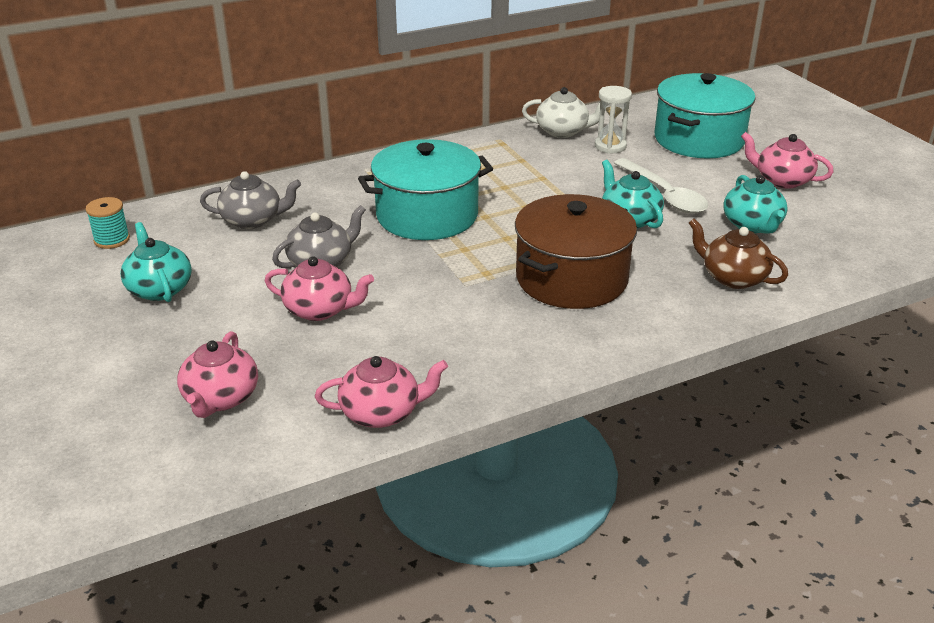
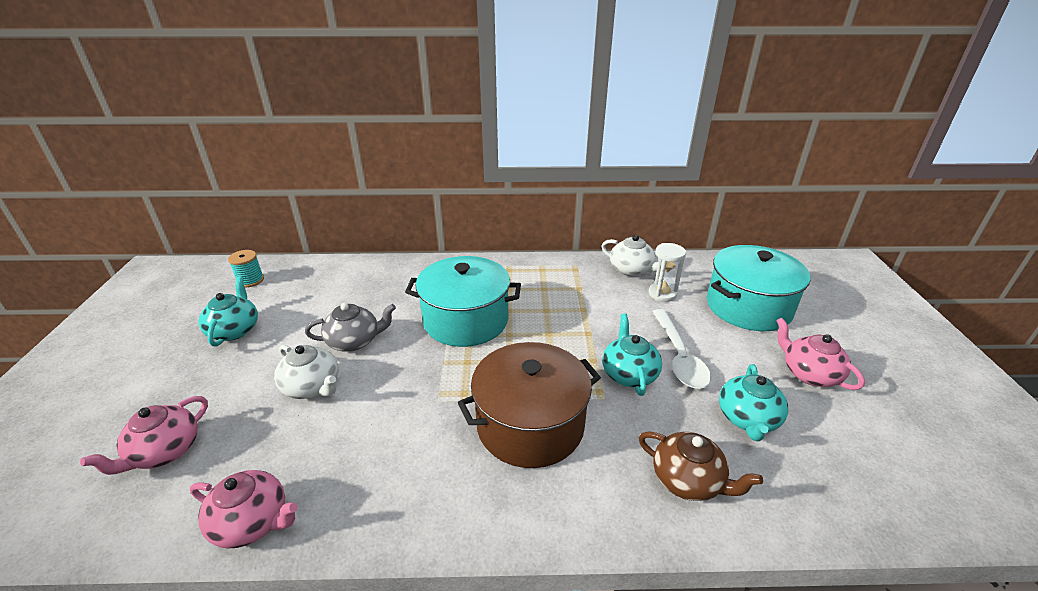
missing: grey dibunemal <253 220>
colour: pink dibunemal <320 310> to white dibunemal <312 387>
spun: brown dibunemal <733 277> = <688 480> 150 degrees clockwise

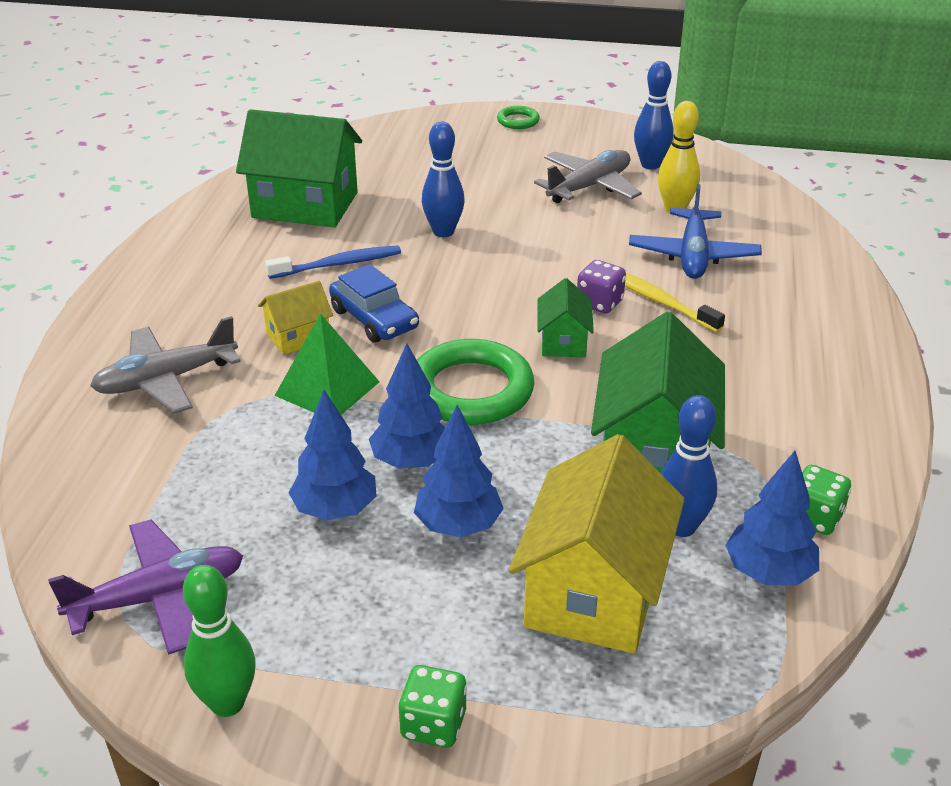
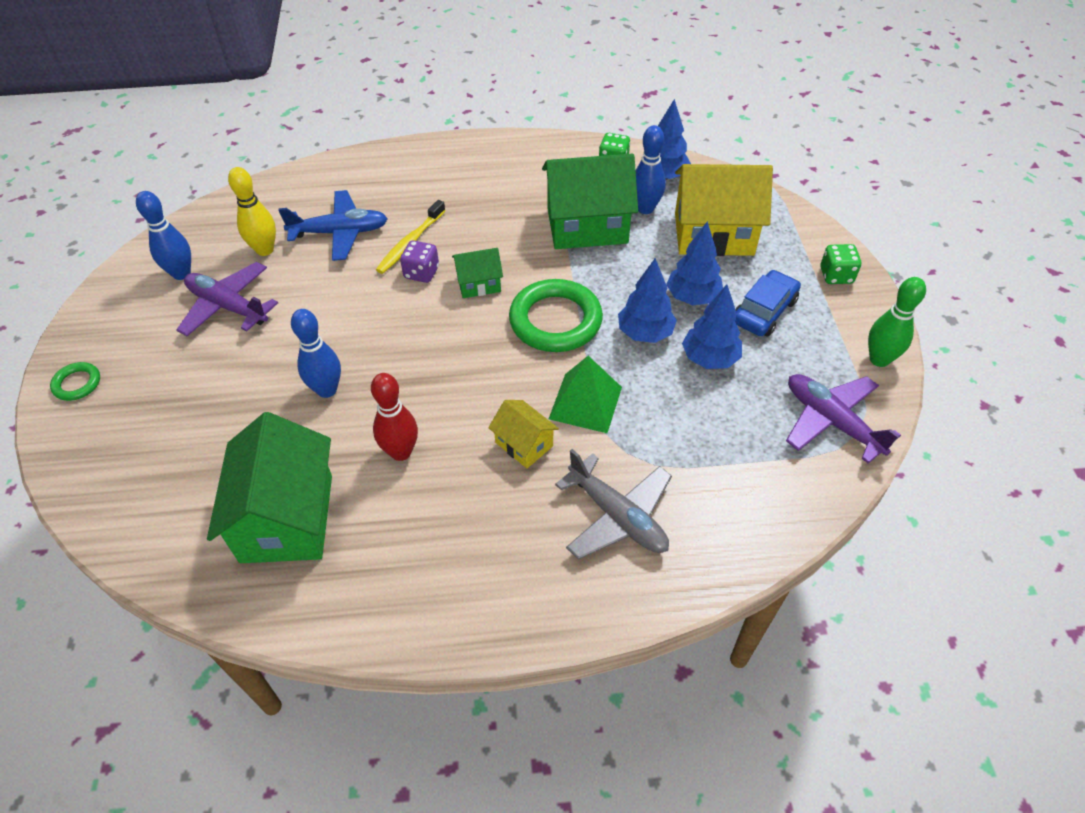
relocated: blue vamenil <374 319> to <764 311>
exchanged: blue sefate <338 264> to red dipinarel <401 452>
colour: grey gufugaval <589 187> to purple gufugaval <228 307>

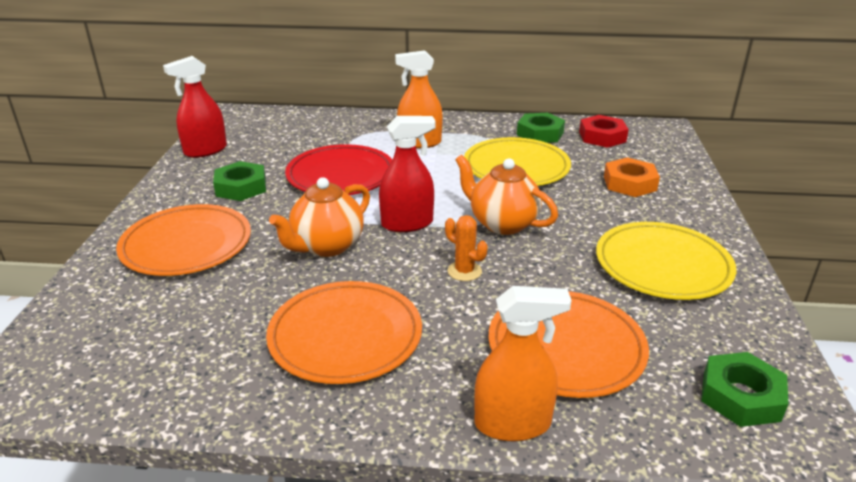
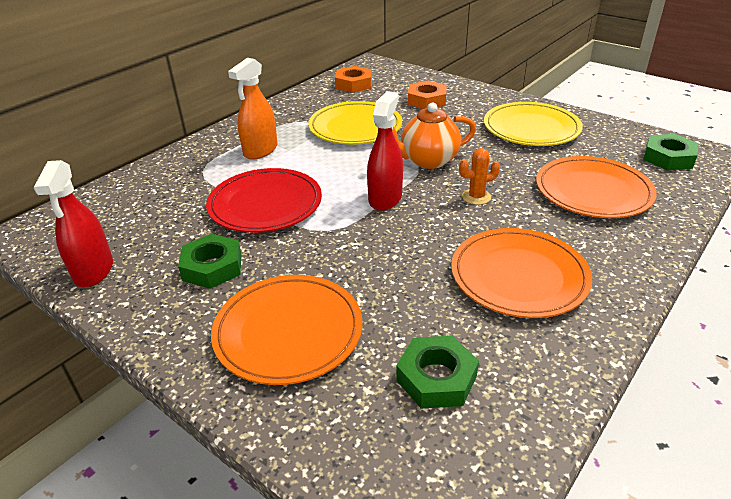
missing: orange dibunemal <327 246>; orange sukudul <512 424>
relocated: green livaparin <540 133> to <436 378>
colour: red livaparin <602 137> to orange livaparin <353 84>

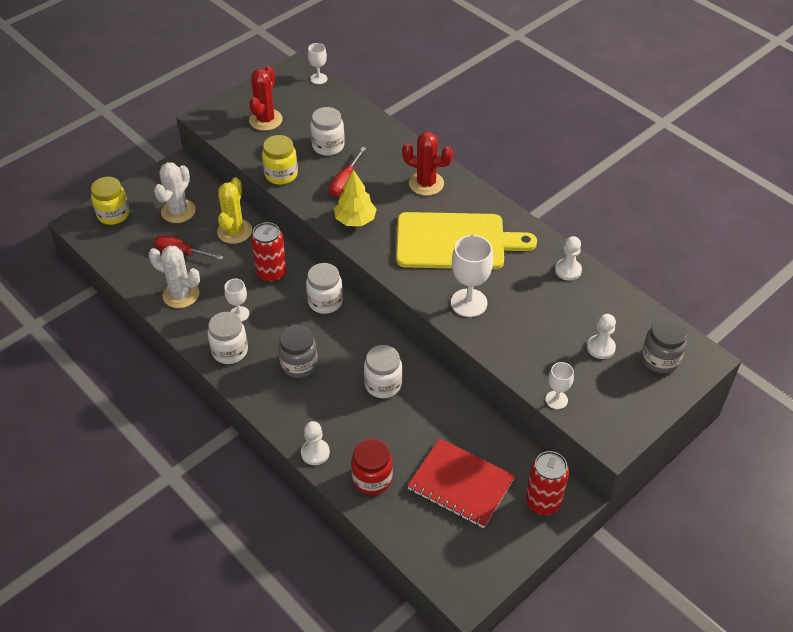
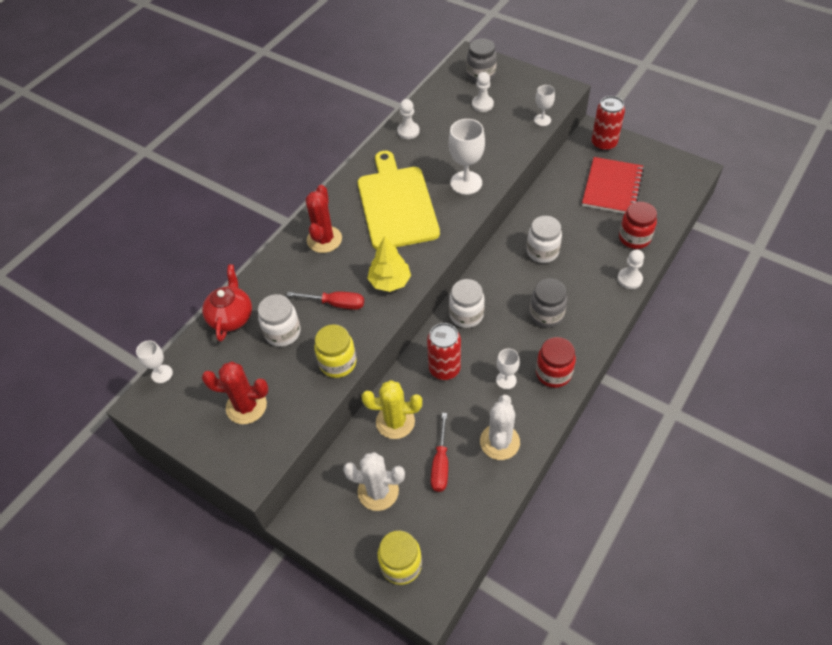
appeared: red dibunemal <231 317>
colour: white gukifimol <230 351> to red gukifimol <553 373>

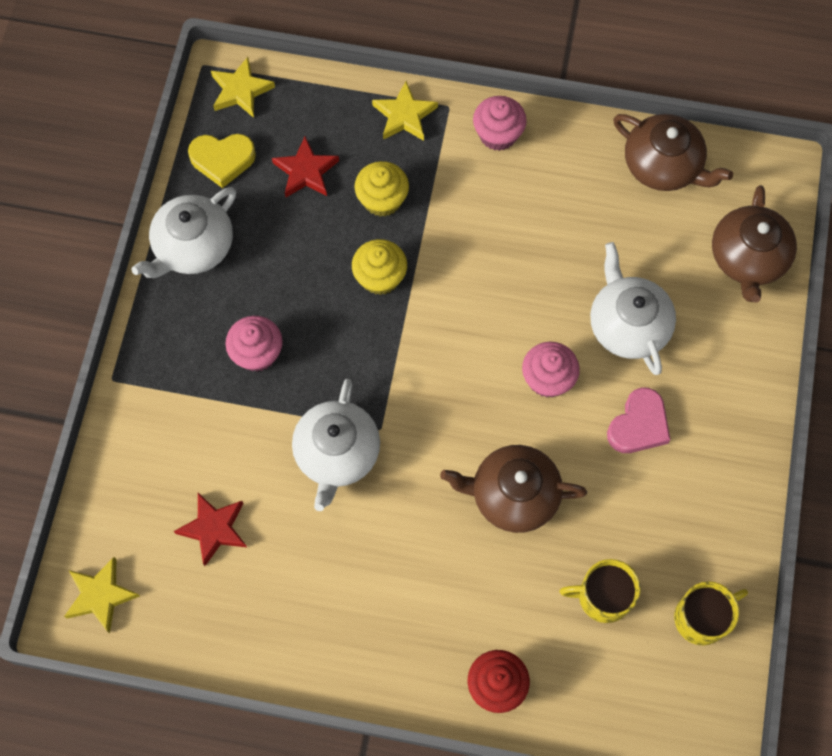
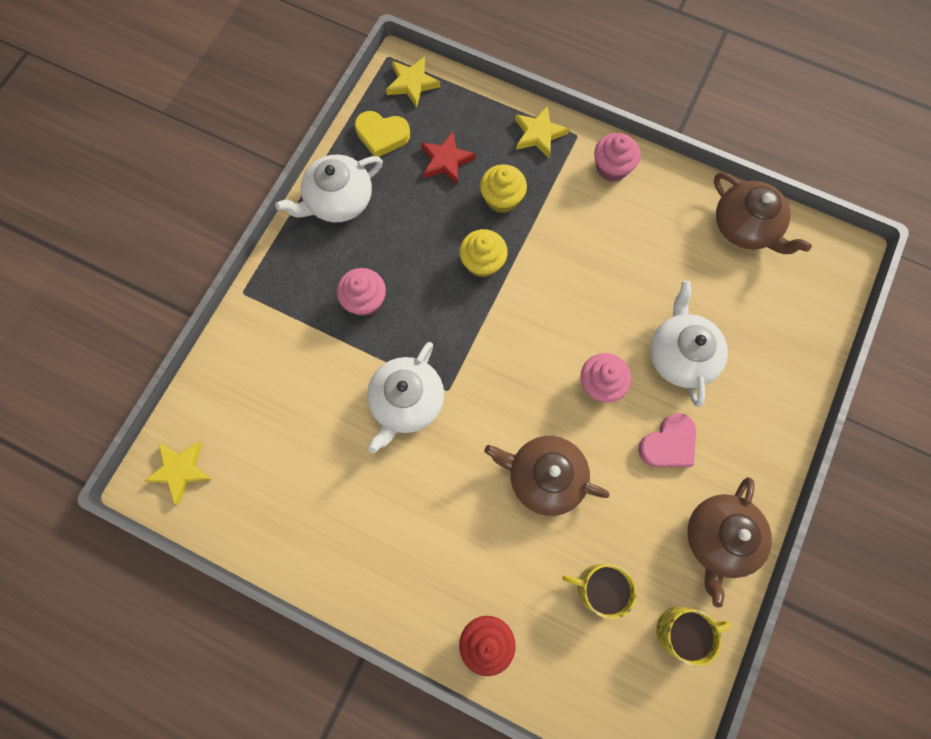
missing: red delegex <214 529>
relocated: brown dibunemal <748 258> to <719 538>

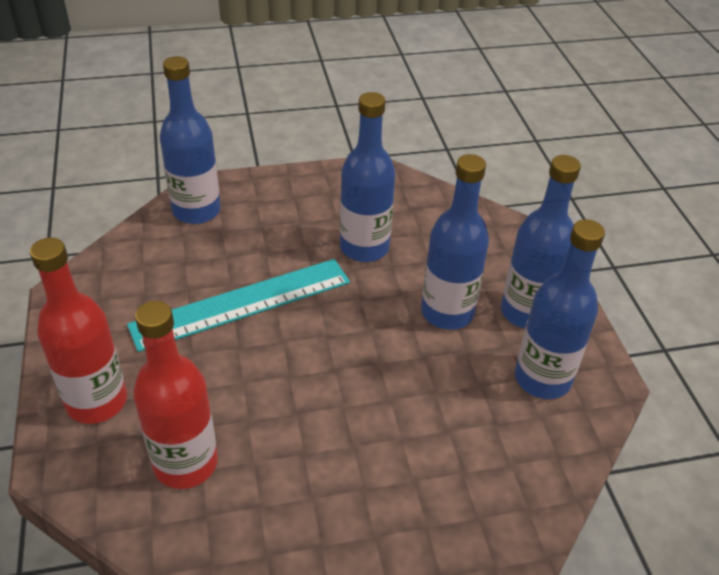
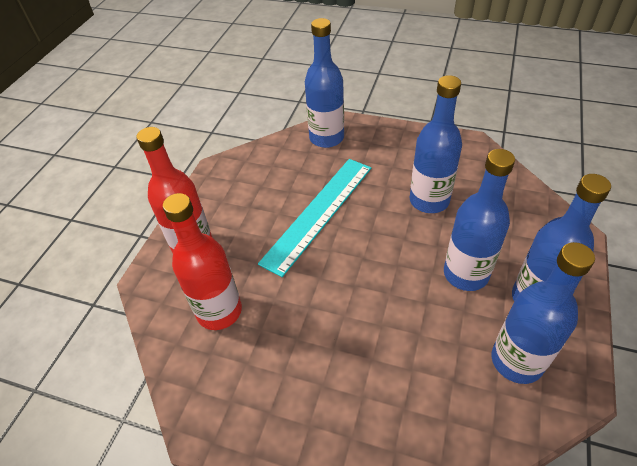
spun: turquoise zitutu <242 303> = <318 213> 60 degrees counterclockwise

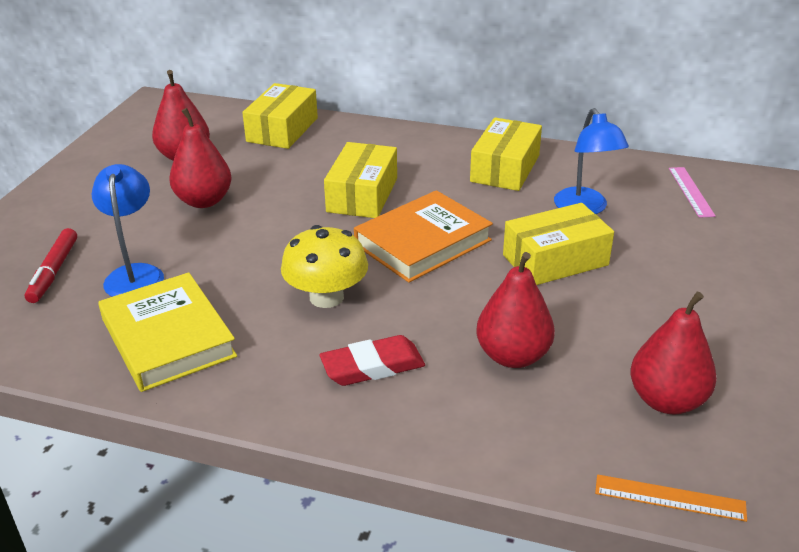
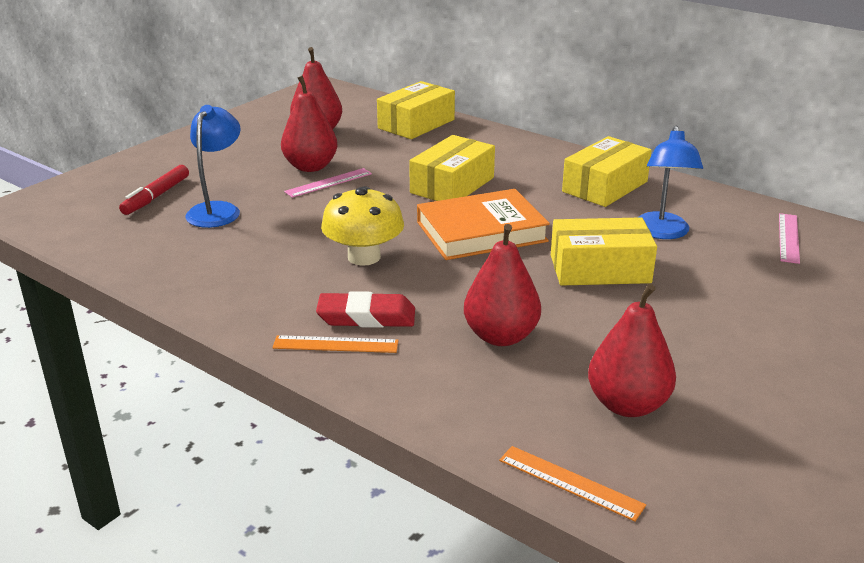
missing: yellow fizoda <168 338>
appeared: orange zitutu <335 344>; pink zitutu <329 183>

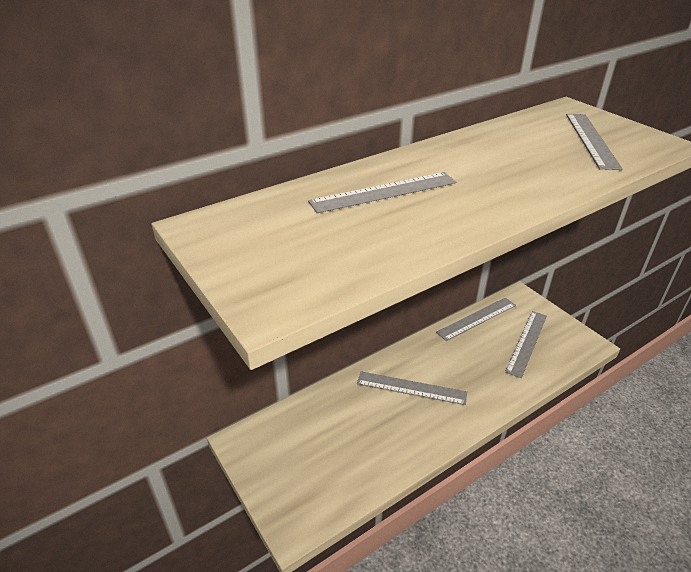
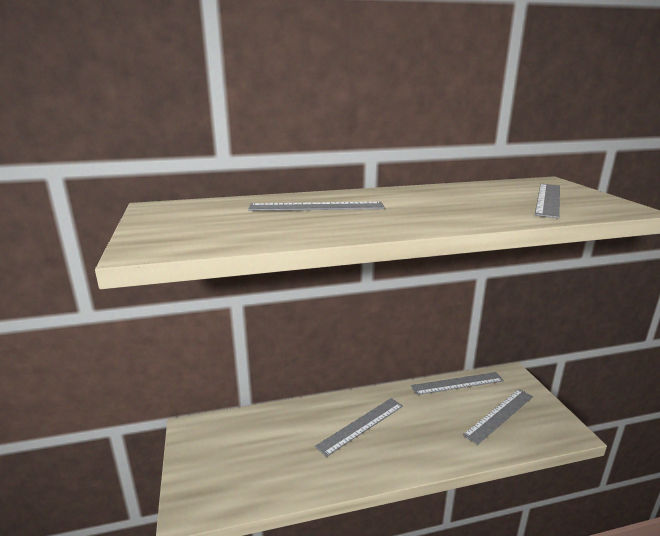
spun: grey zitutu <411 388> = <361 425> 75 degrees counterclockwise

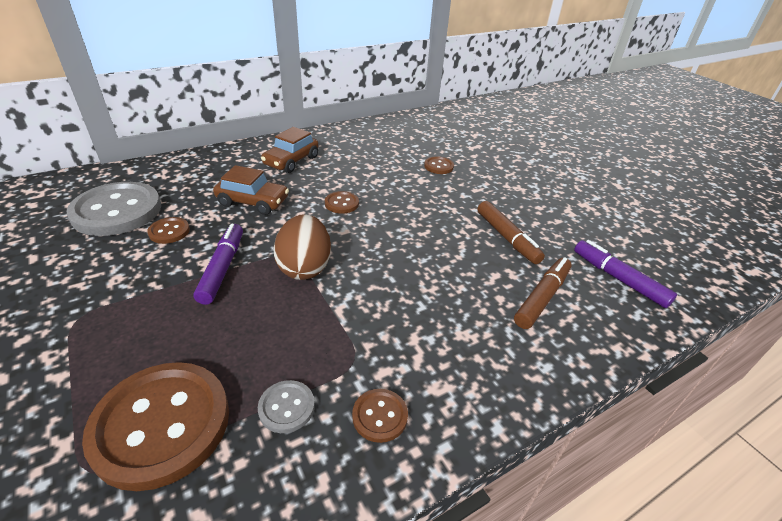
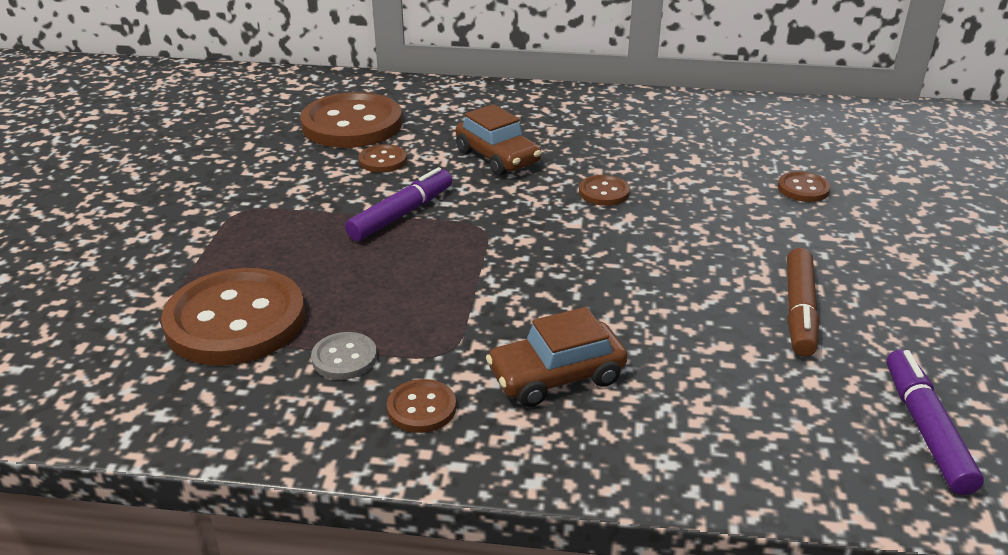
missing: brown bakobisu <305 267>; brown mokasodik <542 298>
relocated: brown vamenil <291 161> to <556 376>
colour: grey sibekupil <117 211> to brown sibekupil <352 124>

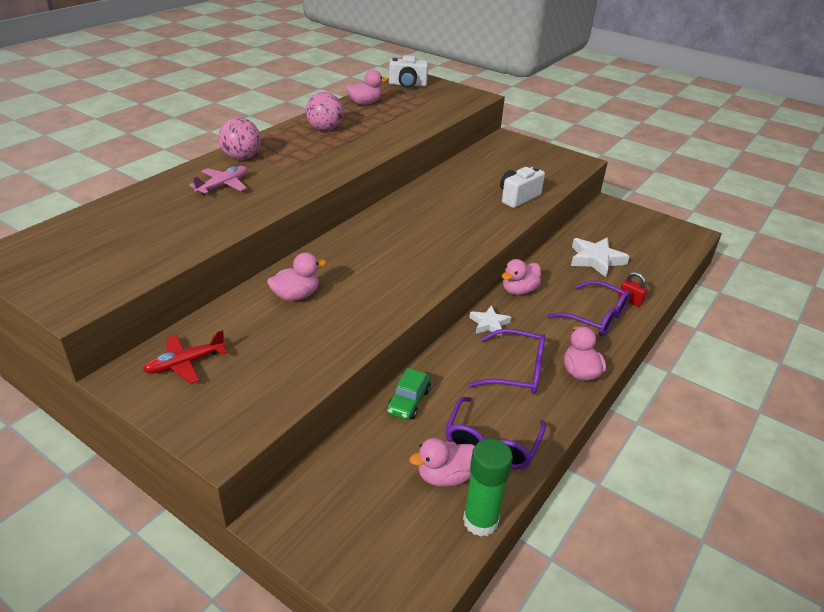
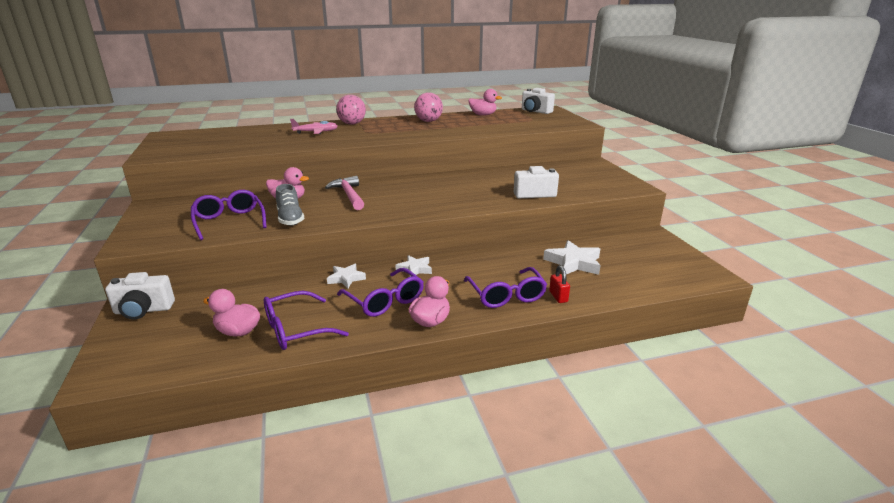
missing: red gufugaval <185 364>; green vamenil <408 401>; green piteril <480 521>; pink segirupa <519 290>
appeared: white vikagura <143 310>; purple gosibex <229 221>; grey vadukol <290 219>; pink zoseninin <349 195>; white delegex <346 278>

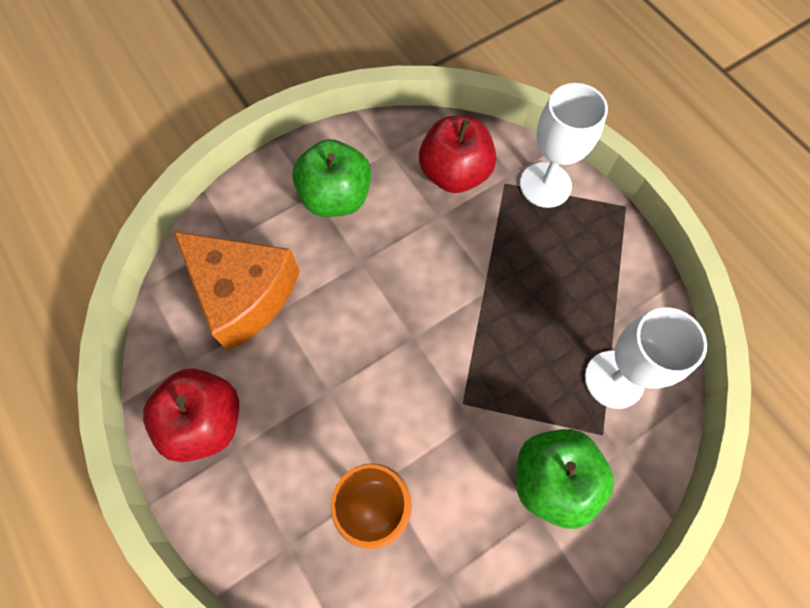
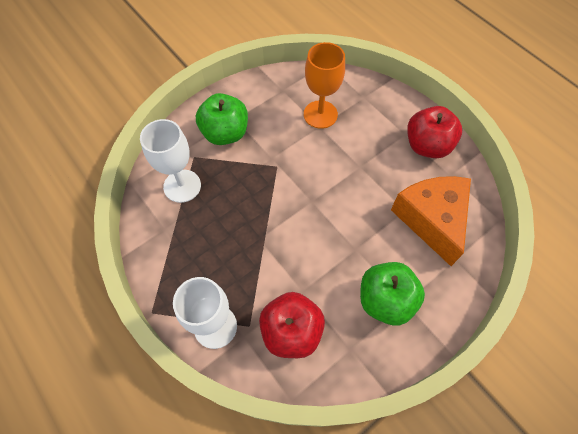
spun: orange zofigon <243 294> = <432 219> 45 degrees clockwise

